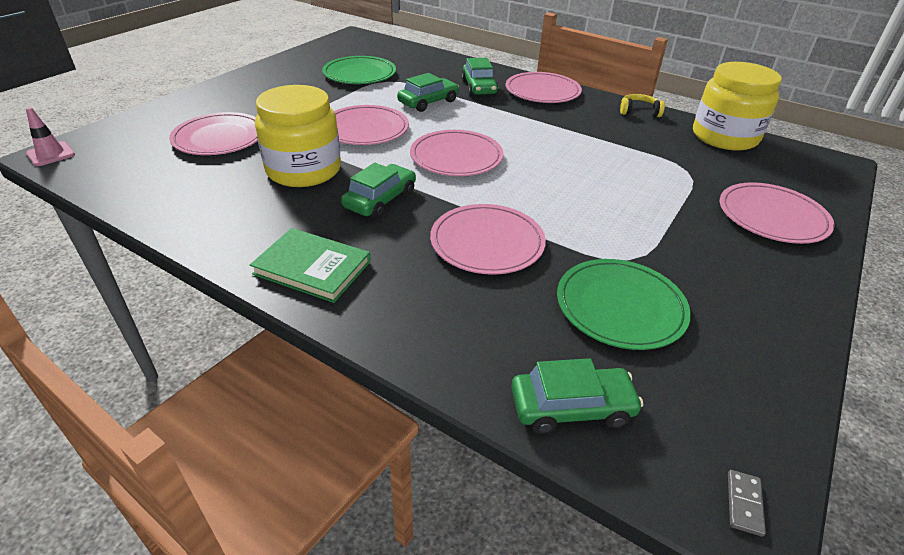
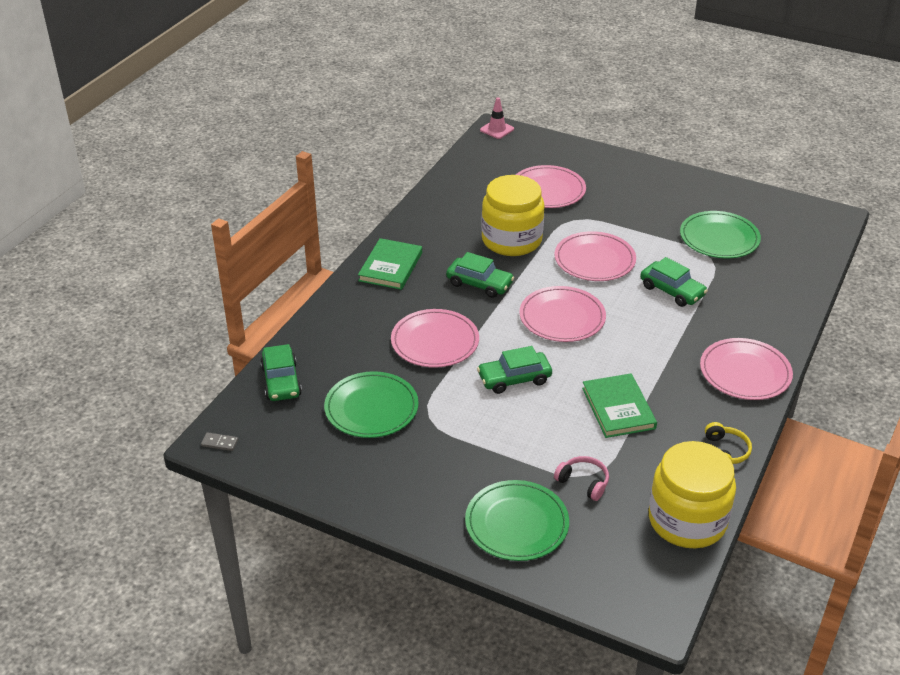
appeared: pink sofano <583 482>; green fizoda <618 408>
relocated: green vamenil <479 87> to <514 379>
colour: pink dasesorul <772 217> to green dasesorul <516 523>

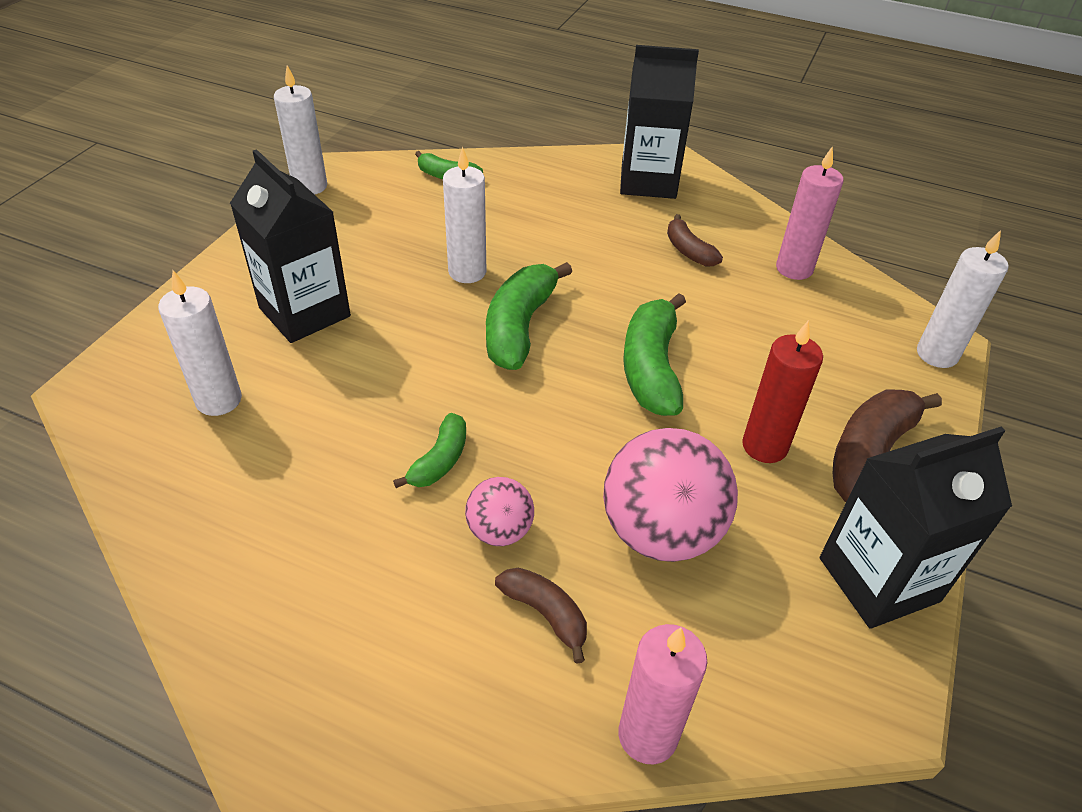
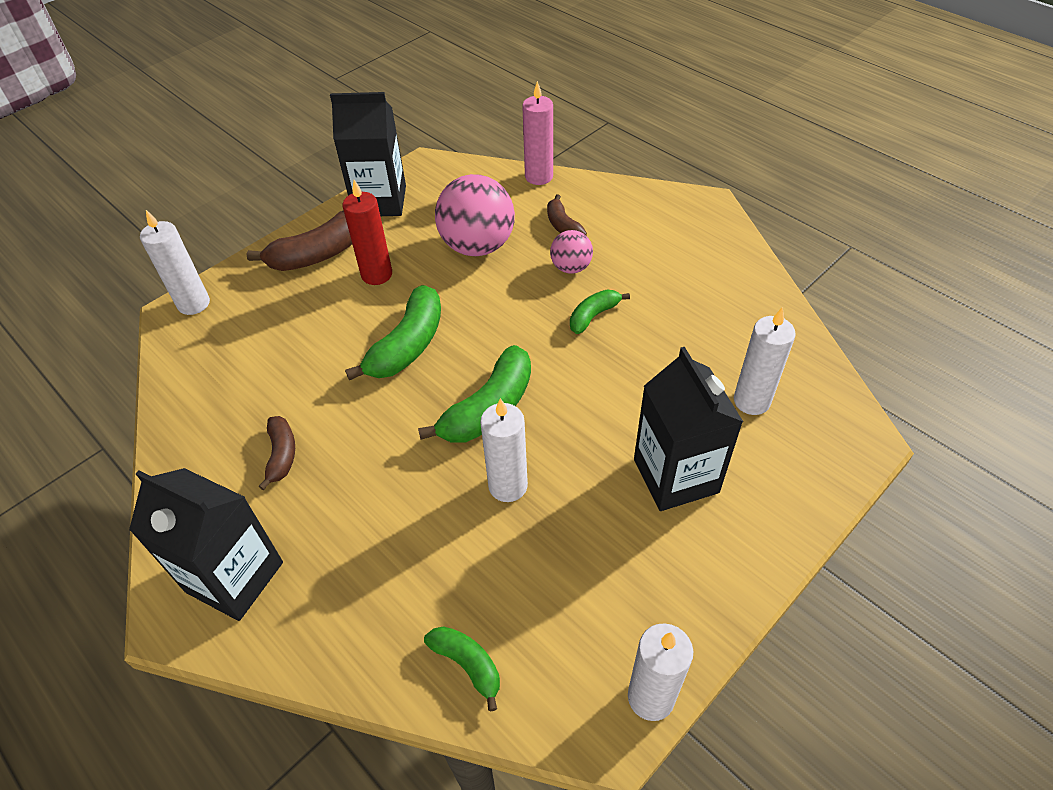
missing: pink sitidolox <794 269>

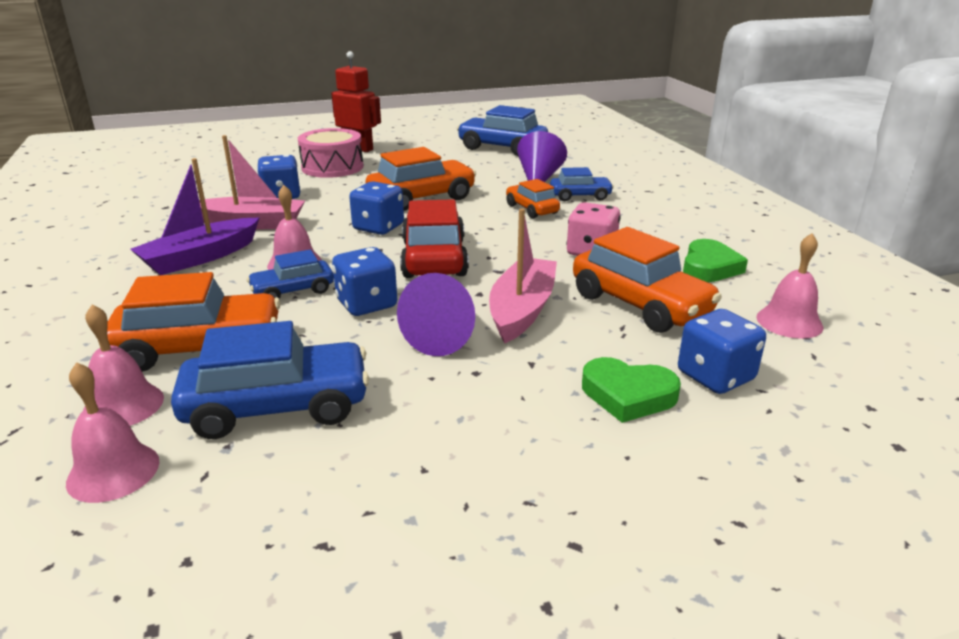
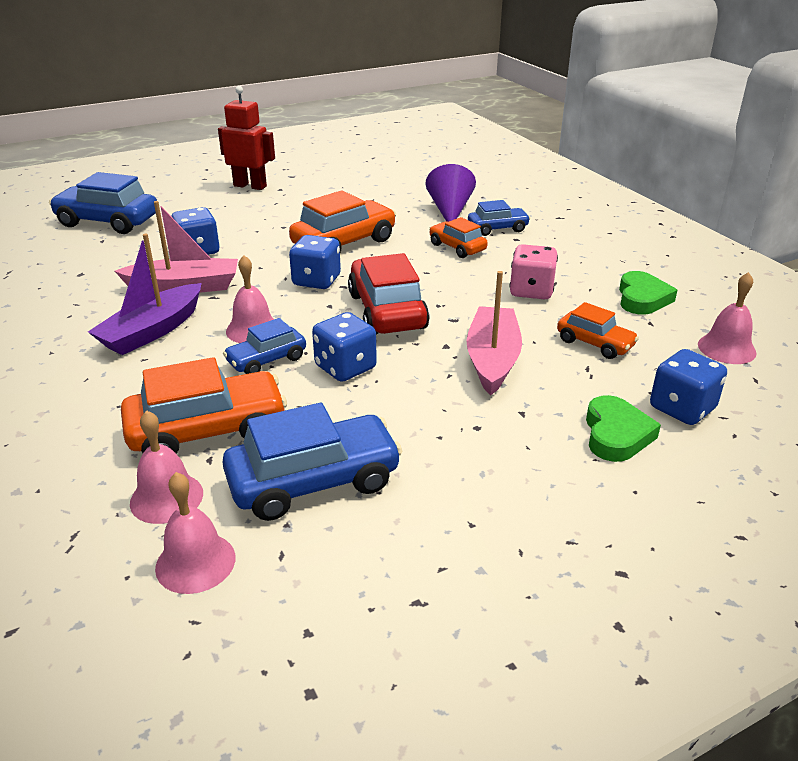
missing: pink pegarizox <332 167>; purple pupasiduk <445 335>
relocated: blue vamenil <502 148> to <108 222>
spun: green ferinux <628 395> = <616 434> 90 degrees counterclockwise
size: orange vamenil <640 304> = <594 343> x0.58

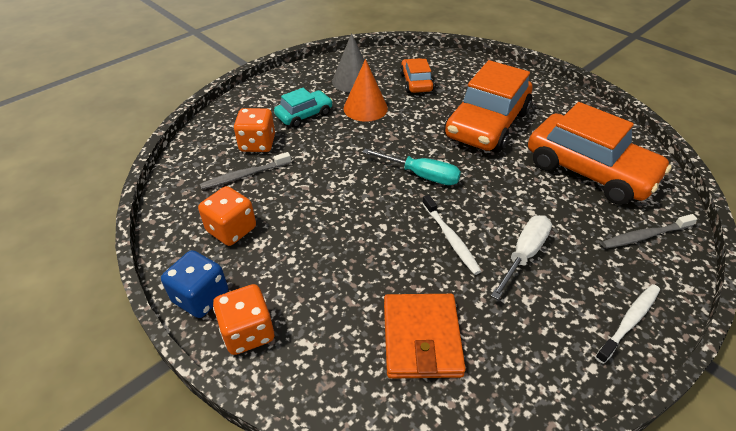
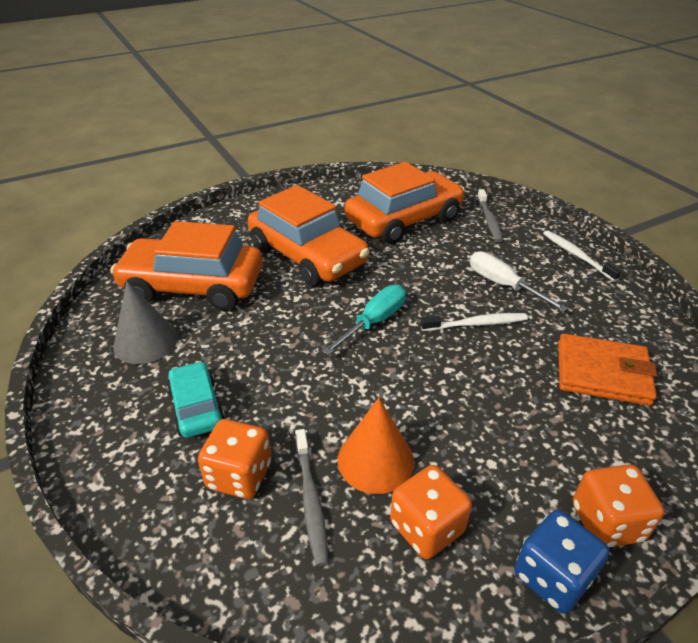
relocated: orange pupasiduk <365 108> to <375 460>
size: orange vamenil <416 82> = <193 286> x1.96

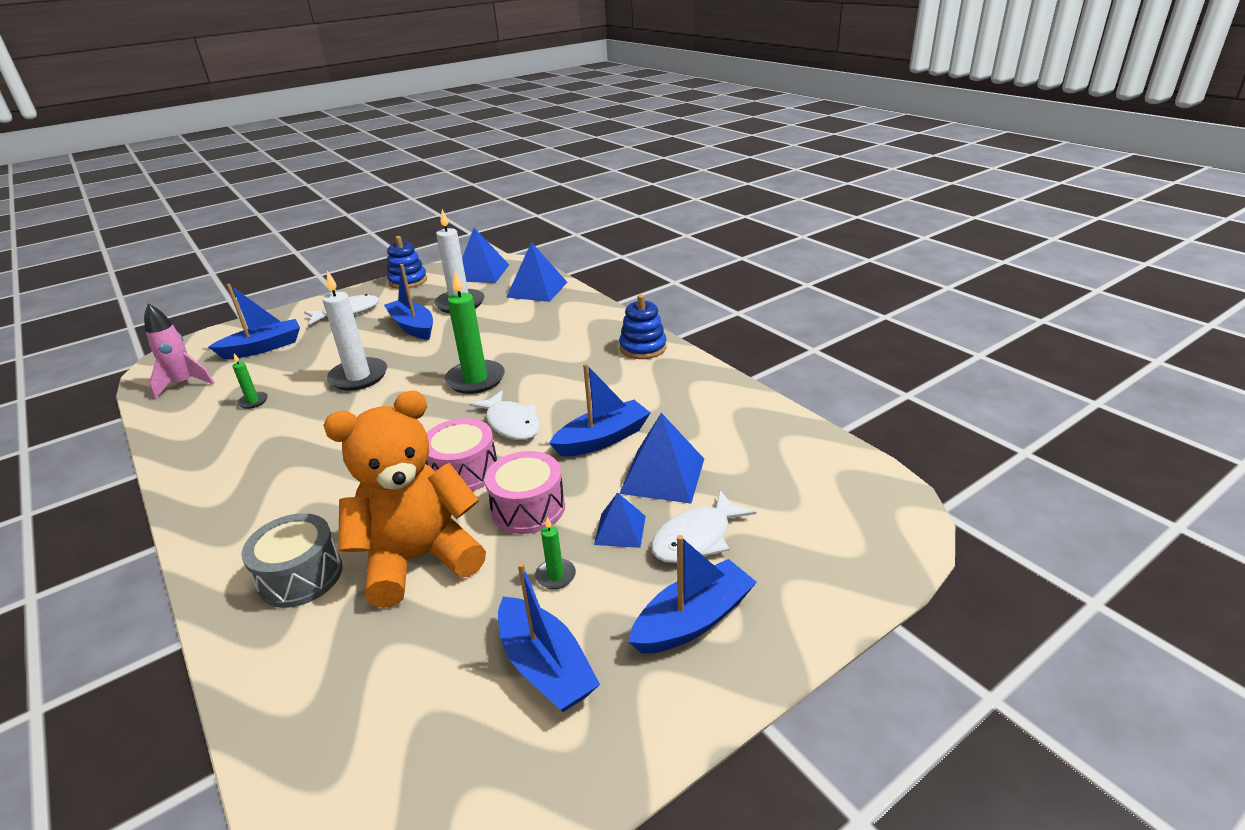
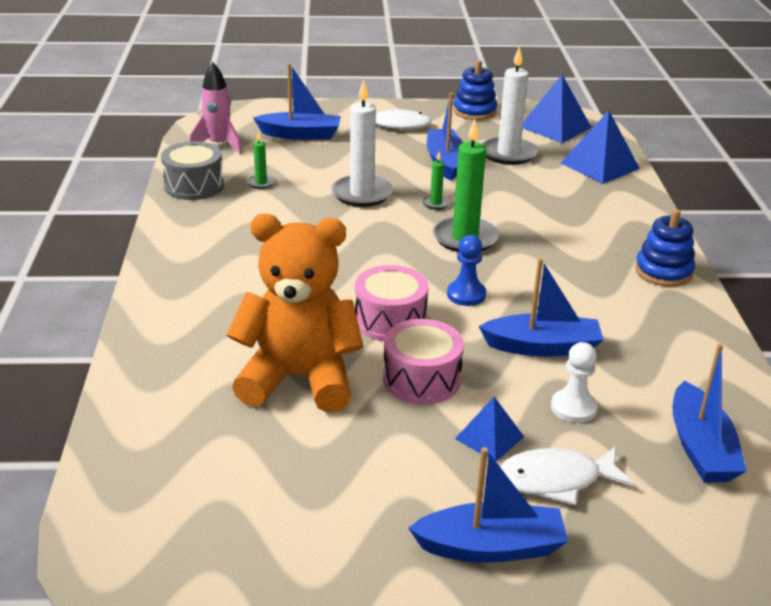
relocated: grey pegarizox <300 576> to <194 186>; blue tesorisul <545 666> to <700 447>; green sitidolox <555 576> to <435 203>
exchanged: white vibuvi <511 423> to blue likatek <466 295>; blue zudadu <663 475> to white likatek <573 408>

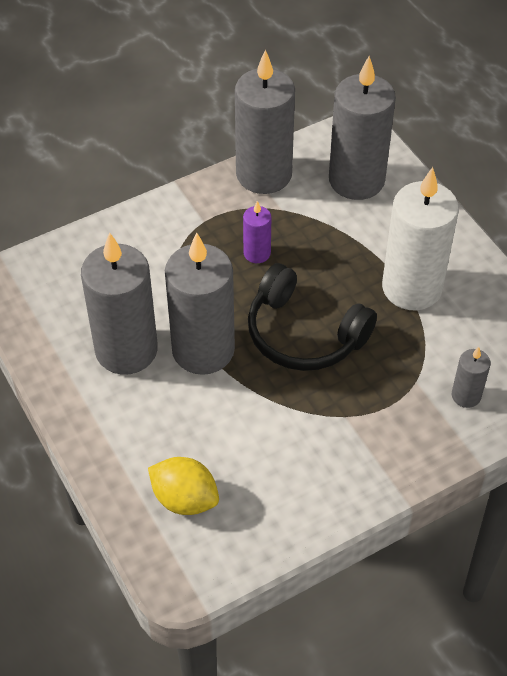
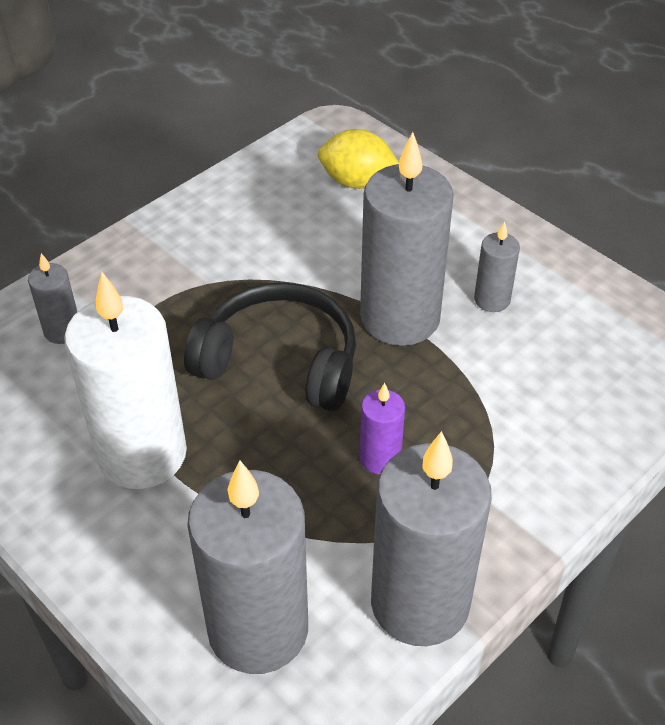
size: grey sitidolox <126 350> = <492 300> x0.46

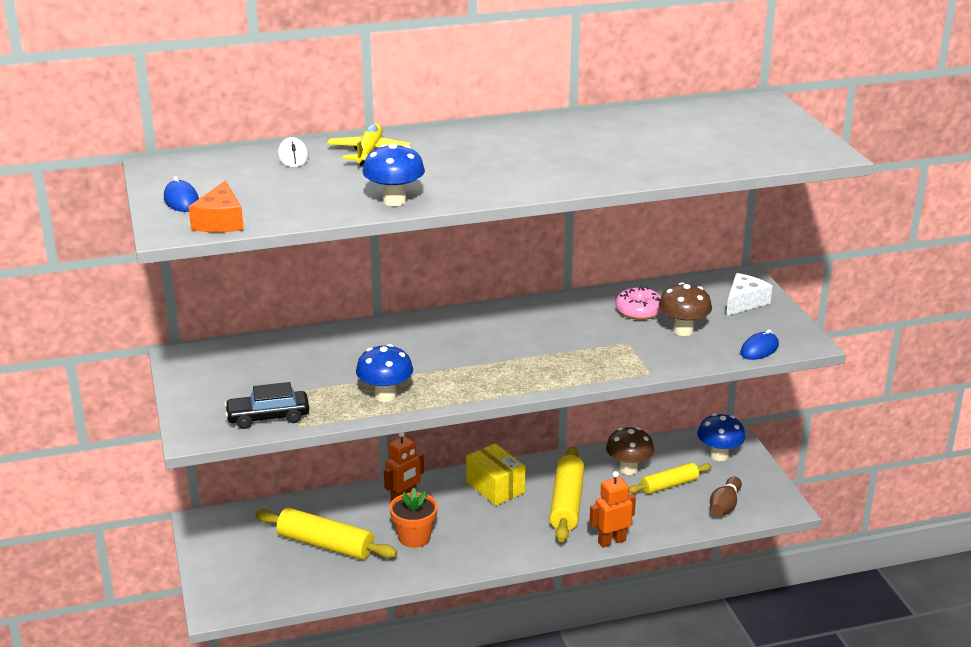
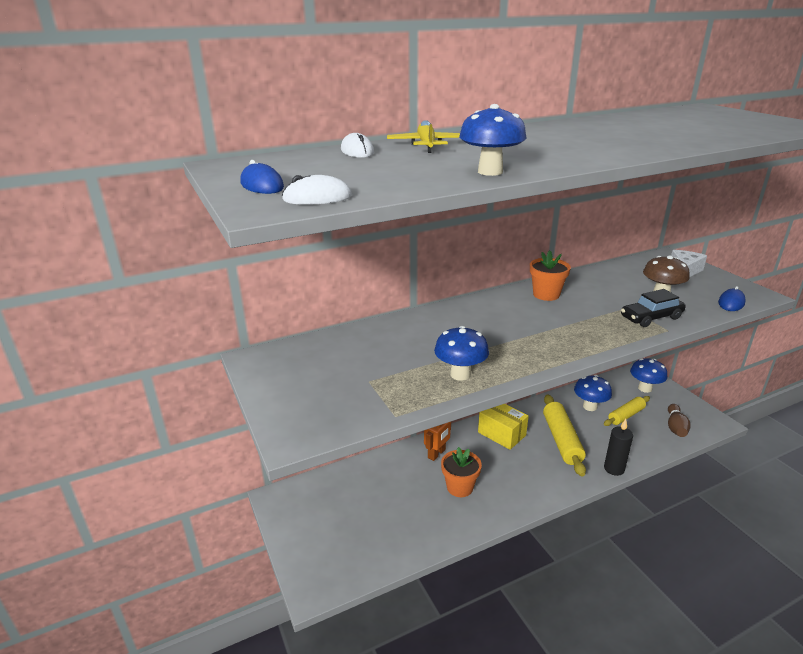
missing: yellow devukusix <325 545>; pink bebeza <639 311>
appeared: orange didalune <546 294>
relocated: black vamenil <268 417> to <651 317>
exchanged: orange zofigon <220 221> to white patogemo <317 198>; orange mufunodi <611 541> to black sitidolox <614 469>
colour: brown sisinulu <628 469> to blue sisinulu <589 406>

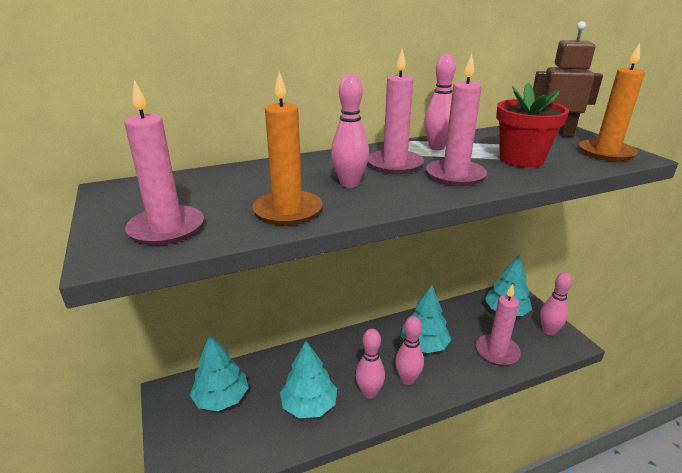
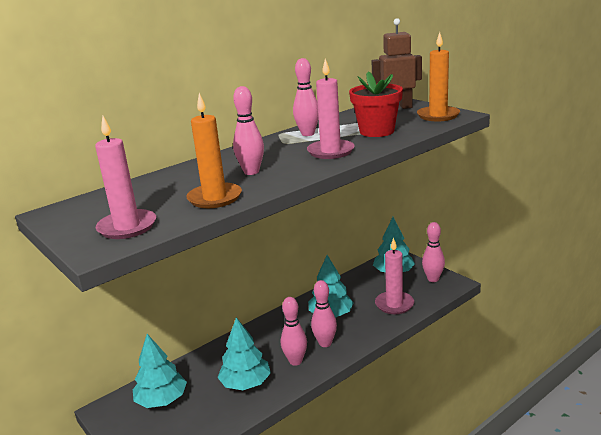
missing: pink sitidolox <394 164>

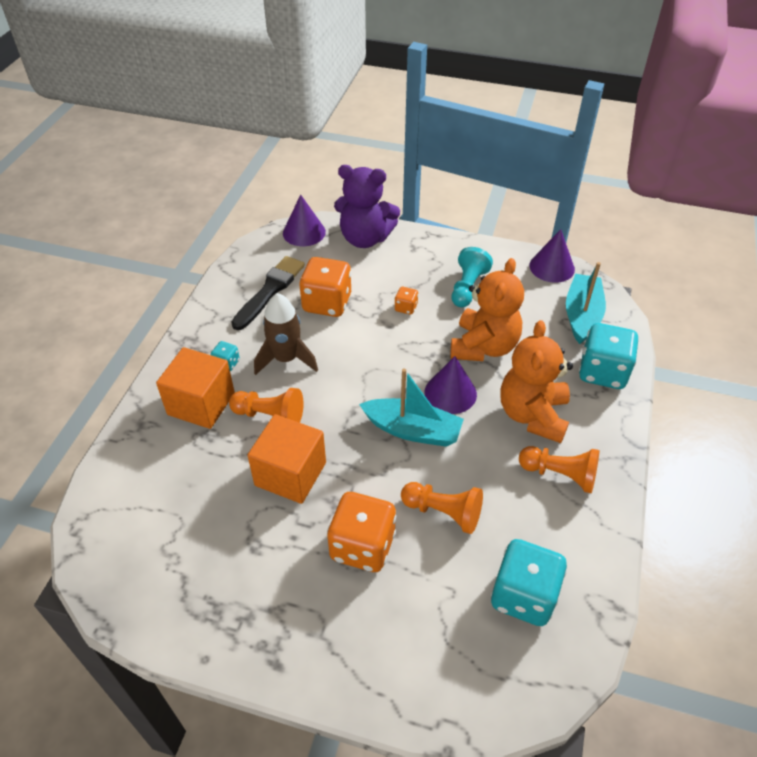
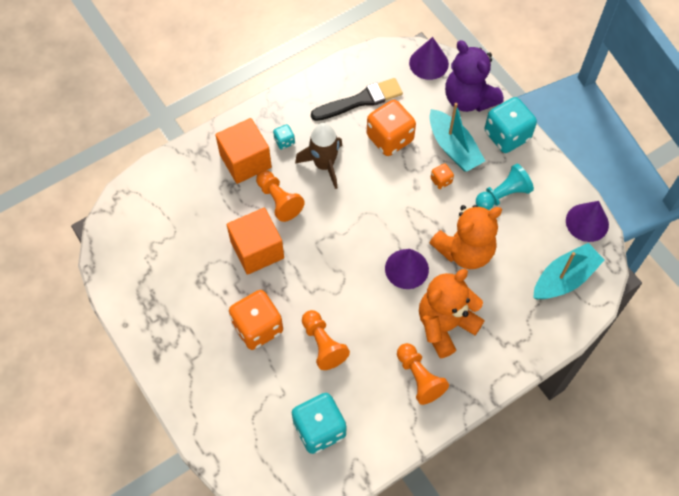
relocated: turquoise tesorisul <412 430> to <453 147>; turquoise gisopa <602 372> to <507 135>

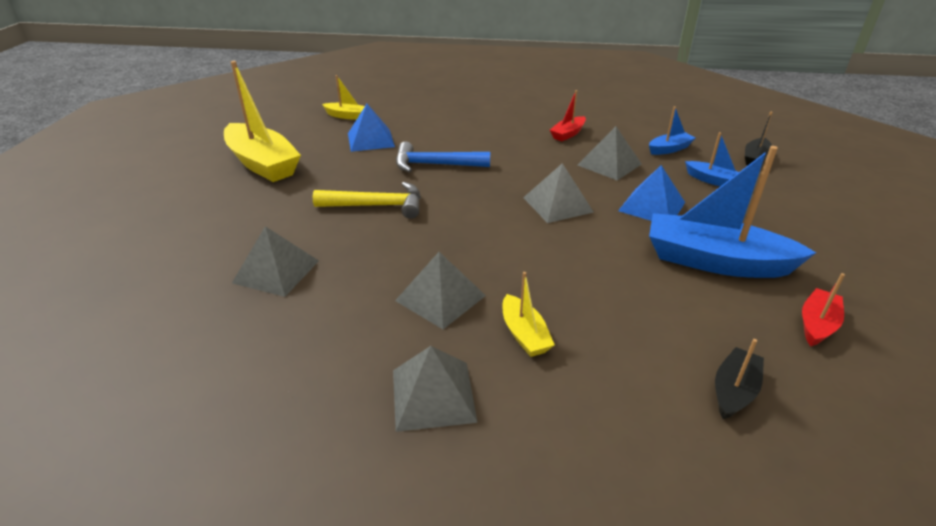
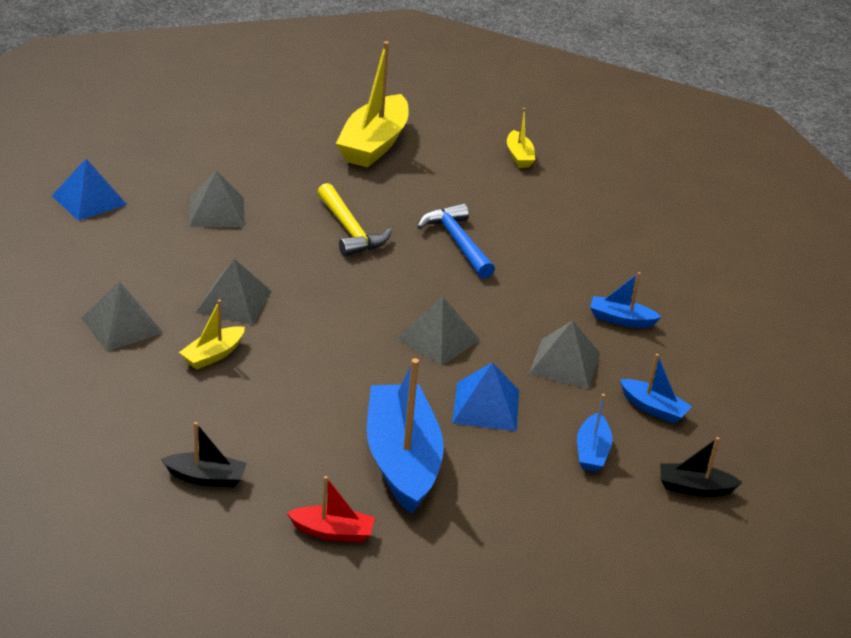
relocated: blue zudadu <370 140> to <89 200>
colour: red tesorisul <568 134> to blue tesorisul <620 319>

